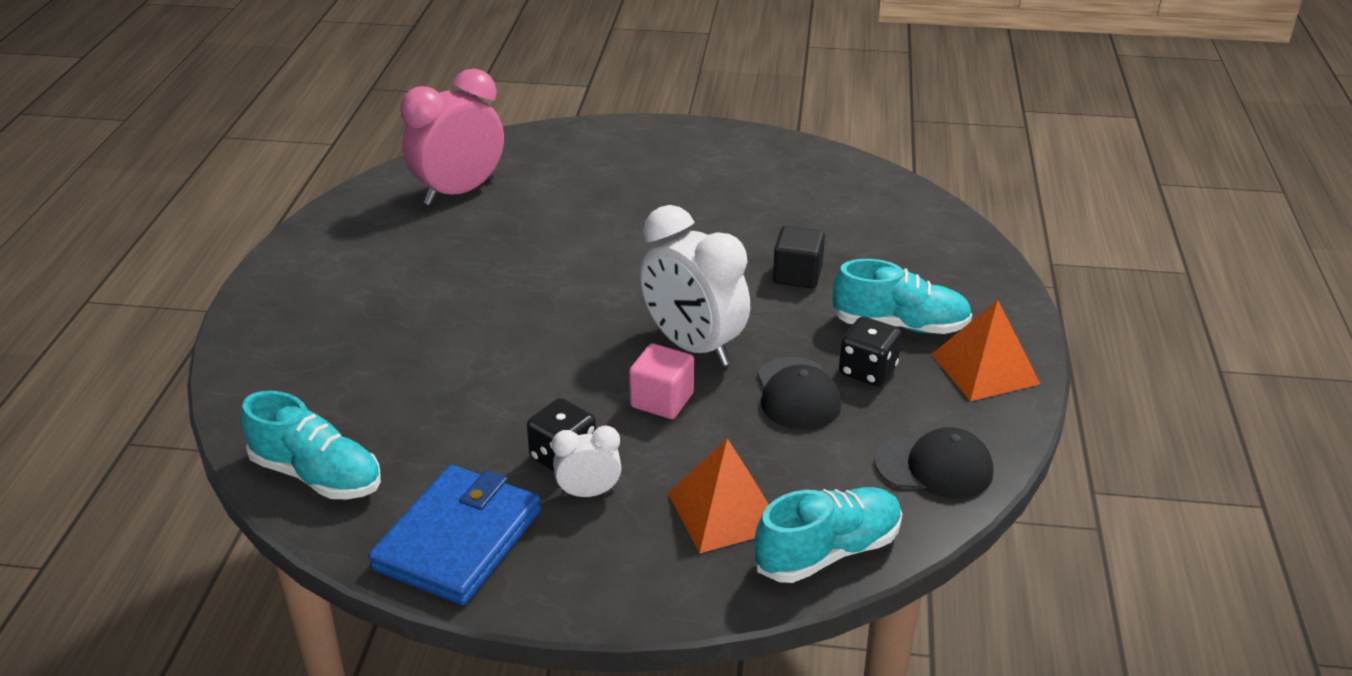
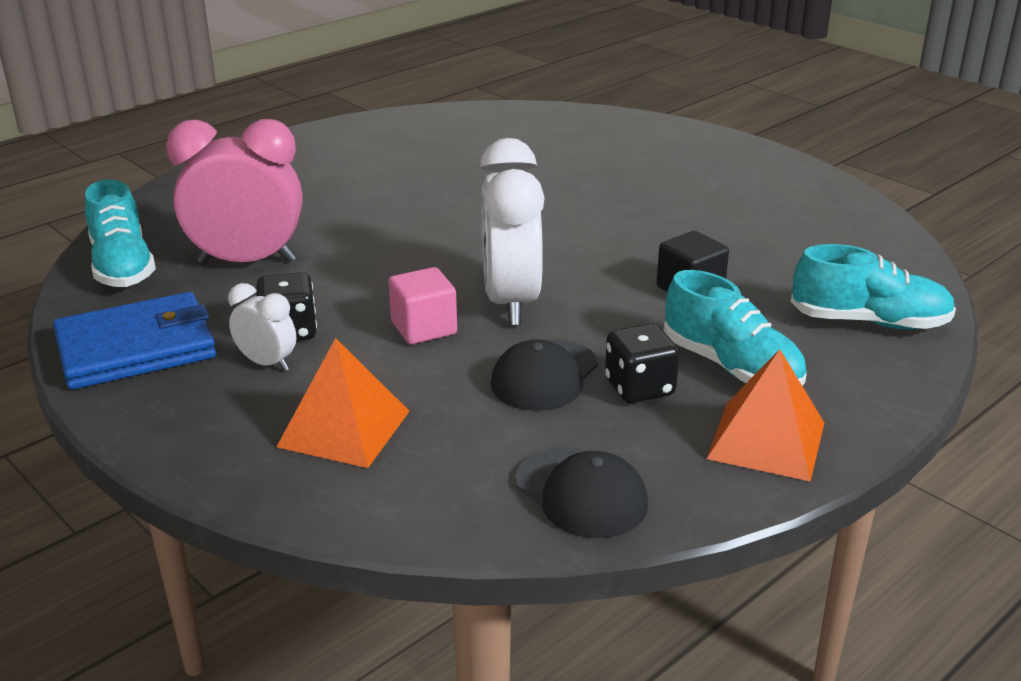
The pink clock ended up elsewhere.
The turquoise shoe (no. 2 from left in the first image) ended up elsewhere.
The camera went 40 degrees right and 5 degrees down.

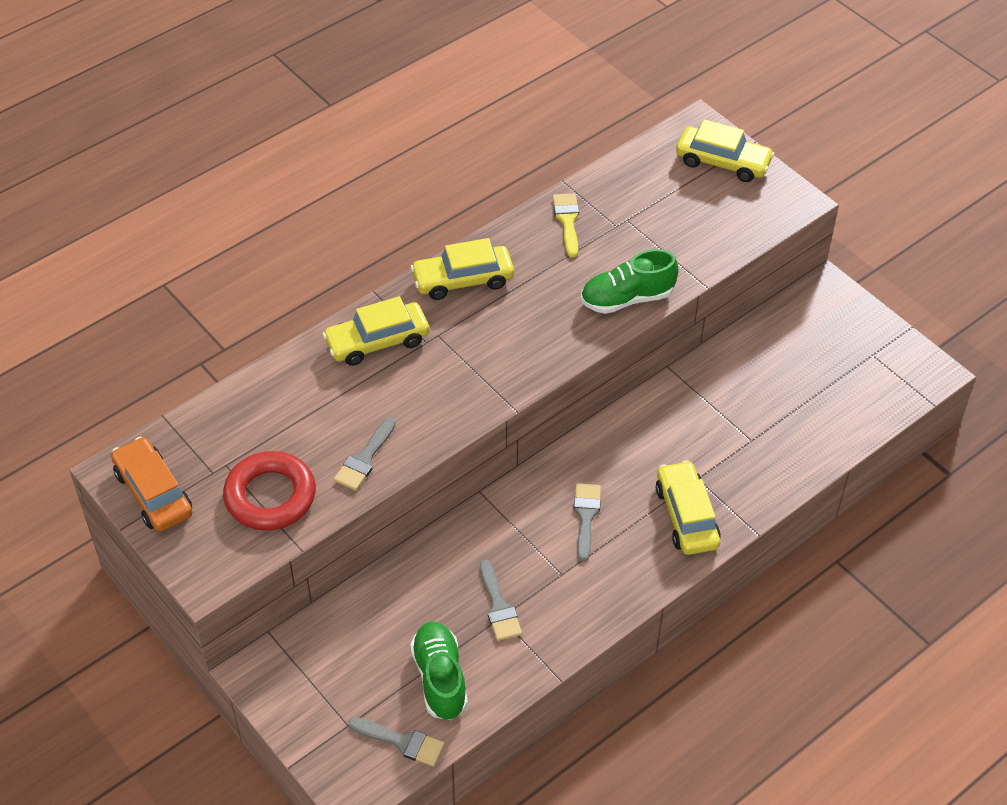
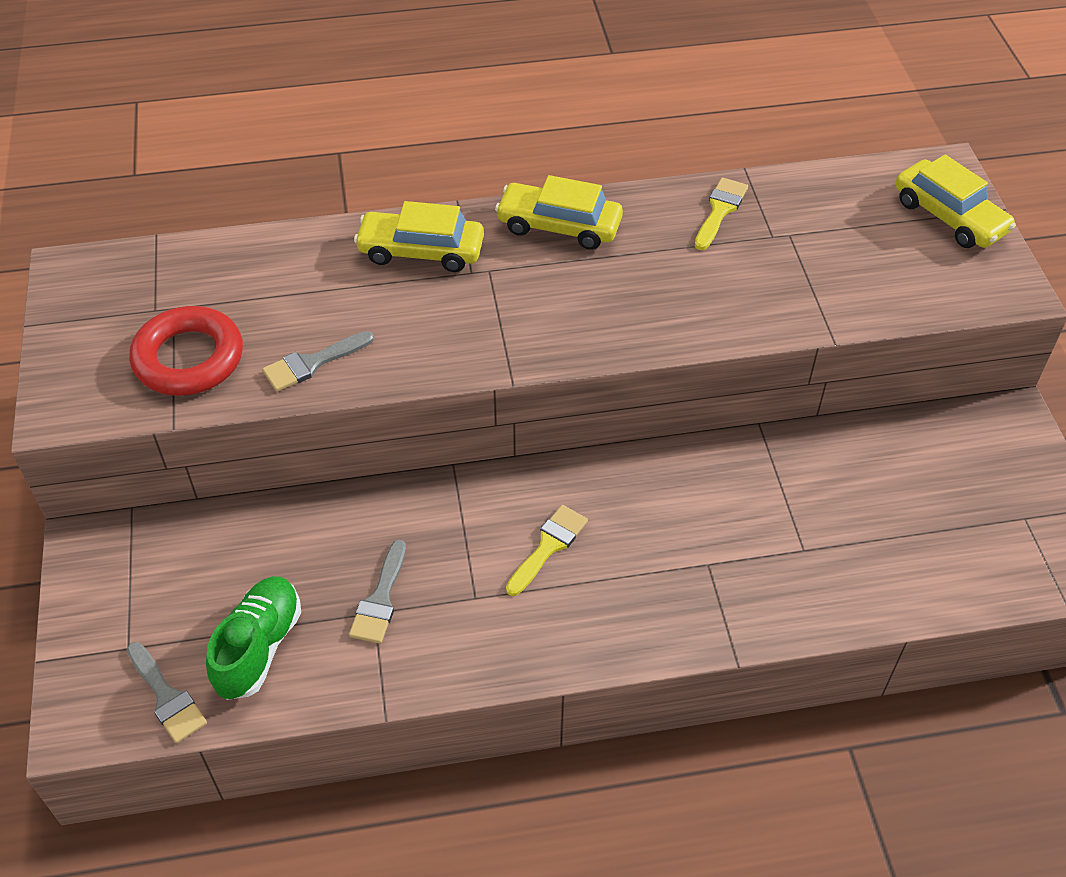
The second view lost the orange car.
What was the grey brush (no. 4 from left) turned into the yellow brush (no. 1 from left).
The second view lost the green shoe (no. 2 from left).
The second view lost the yellow car (no. 3 from left).
The camera went 30 degrees right and 0 degrees up.

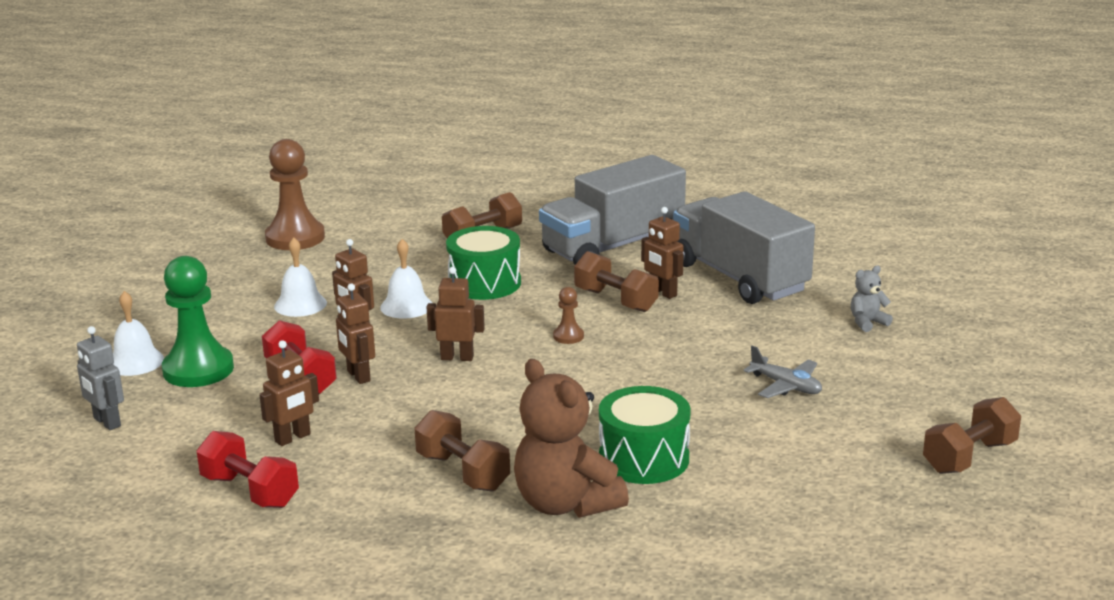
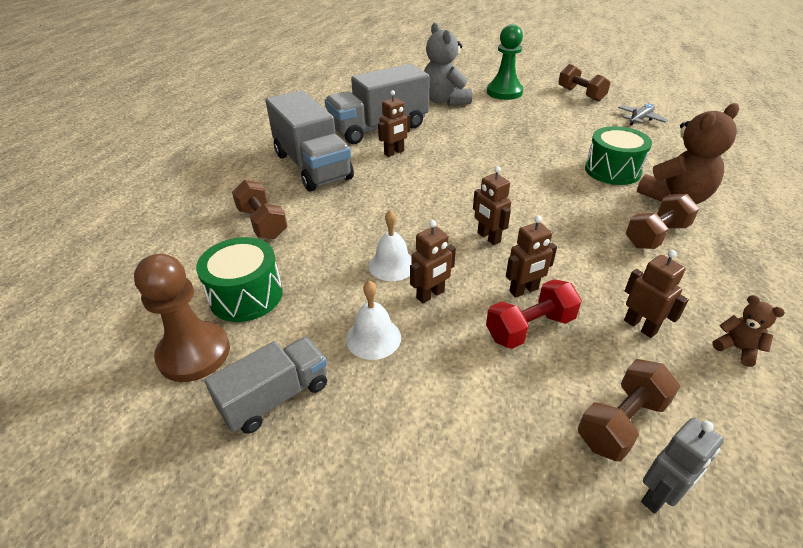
The second view lost the white bell (no. 1 from left).
The green pawn ended up elsewhere.
Where the red dumbbell (no. 1 from left) stood, the brown teddy bear (no. 2 from left) came to stand.
The brown robot (no. 4 from left in the first image) ended up facing another way, 45 degrees counterclockwise from before.
The green drum (no. 1 from left) ended up elsewhere.
The second view lost the brown pawn (no. 2 from left).
The brown dumbbell (no. 3 from left) ended up elsewhere.
The grey plane ended up elsewhere.
The size of the grey teddy bear changed by a factor of 2.20.
The second view gained the grey truck (no. 1 from left).
The camera went 85 degrees left and 15 degrees up.

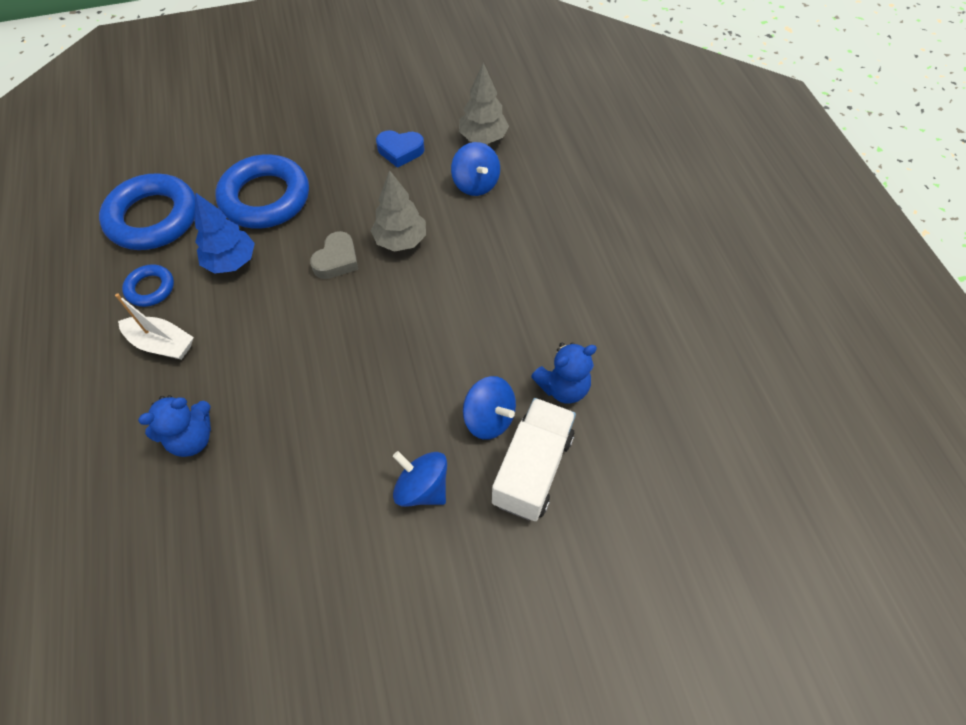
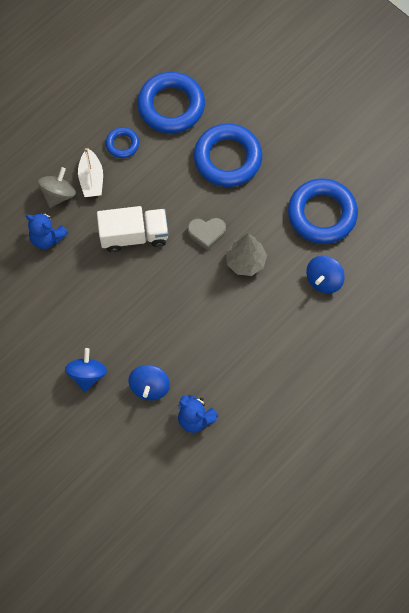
The second view lost the blue tree.
Where the blue heart stood, the blue ring (no. 4 from left) came to stand.
The second view lost the grey tree (no. 2 from left).
The white truck ended up elsewhere.
The second view gained the grey spinning top.
The camera went 60 degrees right and 10 degrees up.

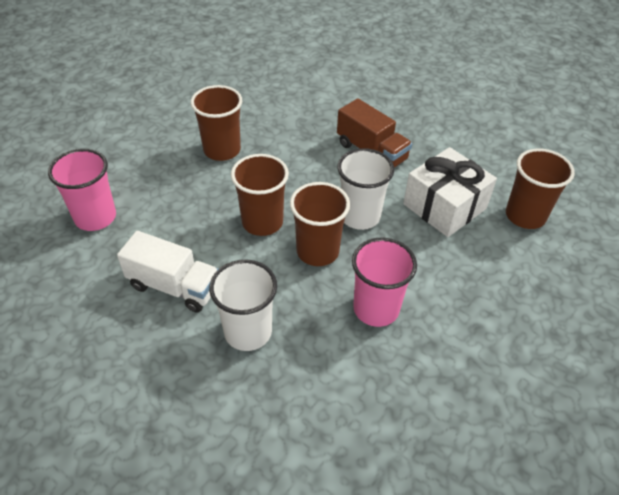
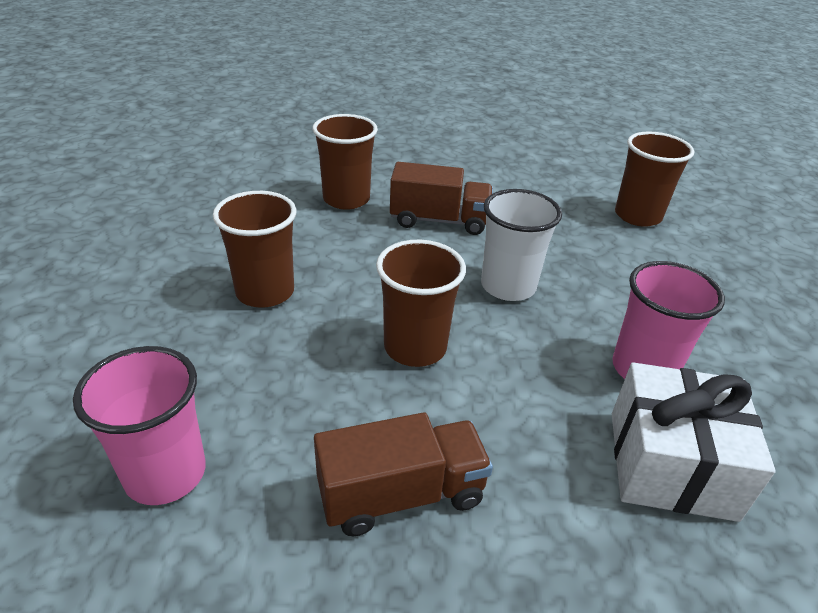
What was the white truck turned into the brown truck (no. 1 from left).
The second view lost the white cup (no. 1 from left).
The brown cup (no. 3 from left in the first image) ended up elsewhere.
The white gift ended up elsewhere.
The camera went 40 degrees left and 10 degrees down.

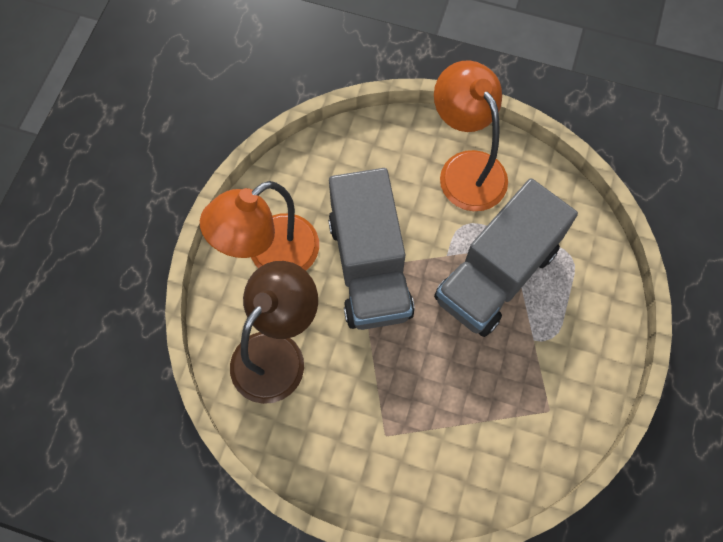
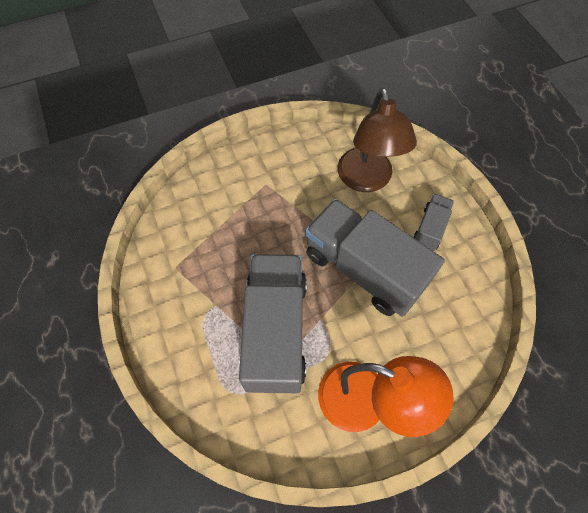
Where the orange lamp (no. 1 from left) stood, the grey truck (no. 3 from left) came to stand.
The camera went 140 degrees right and 5 degrees down.

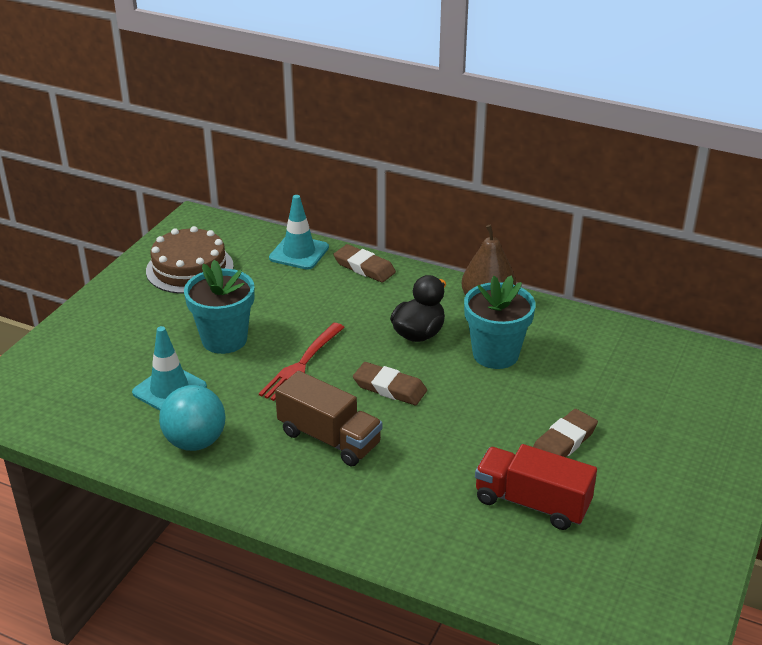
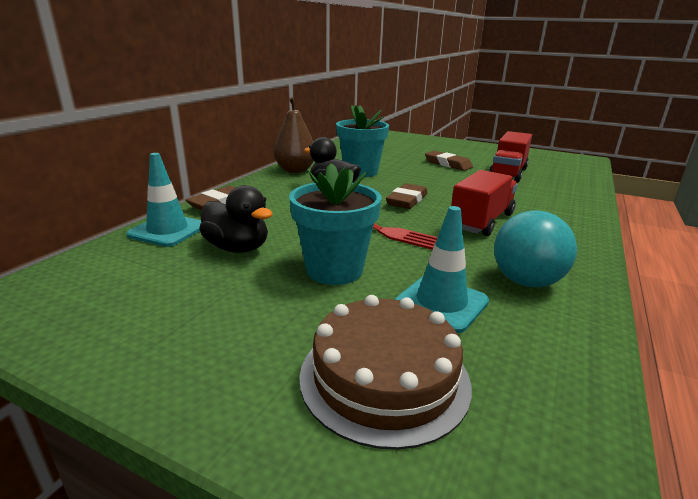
The brown cake ended up elsewhere.
What was the brown truck turned into the red truck (no. 1 from left).
The second view gained the black duck (no. 1 from left).
The camera went 90 degrees left and 10 degrees down.

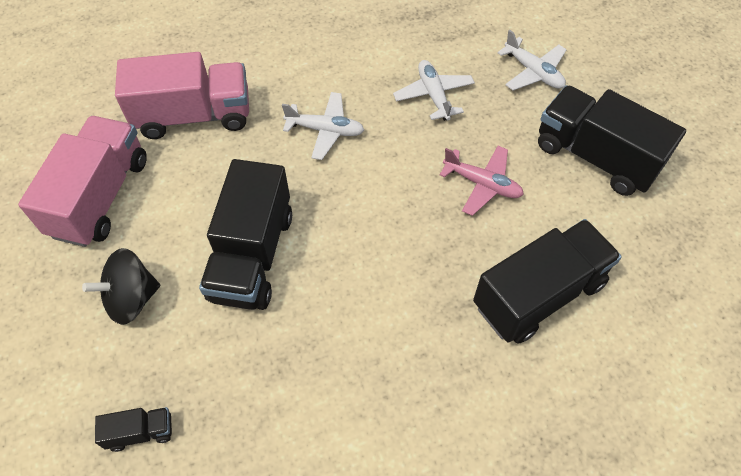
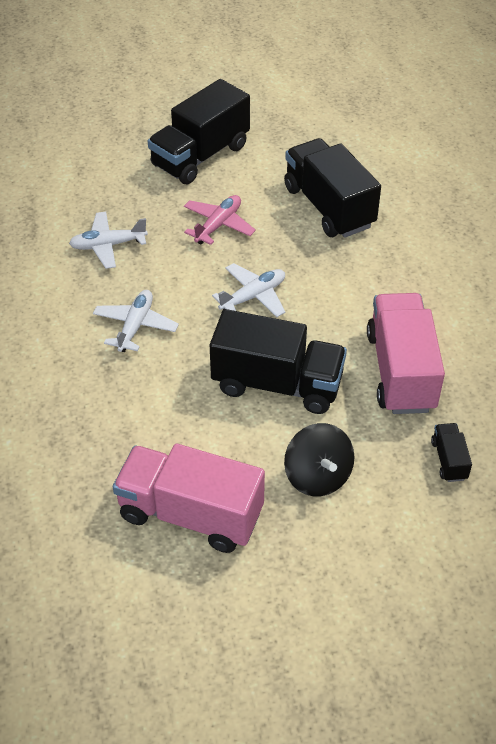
The pink truck (no. 2 from left) ended up elsewhere.
The white plane (no. 3 from left) ended up elsewhere.
The camera went 85 degrees left and 10 degrees down.

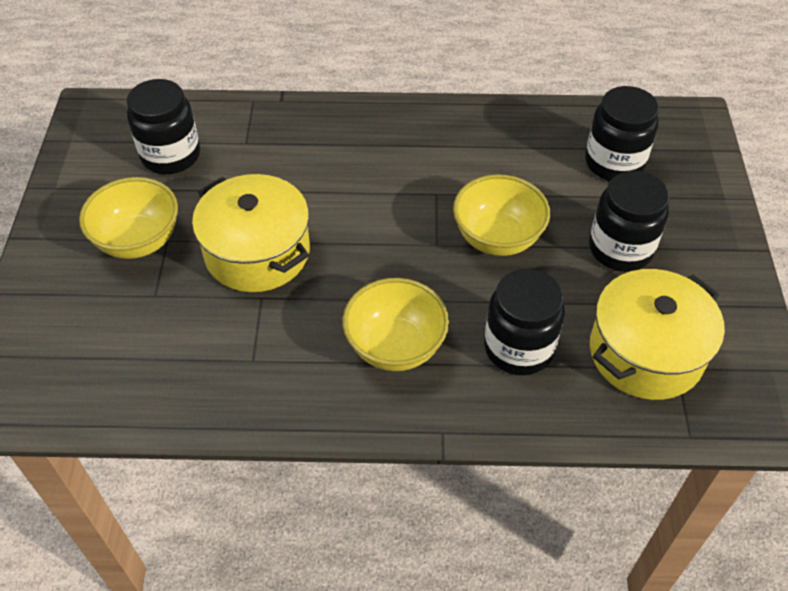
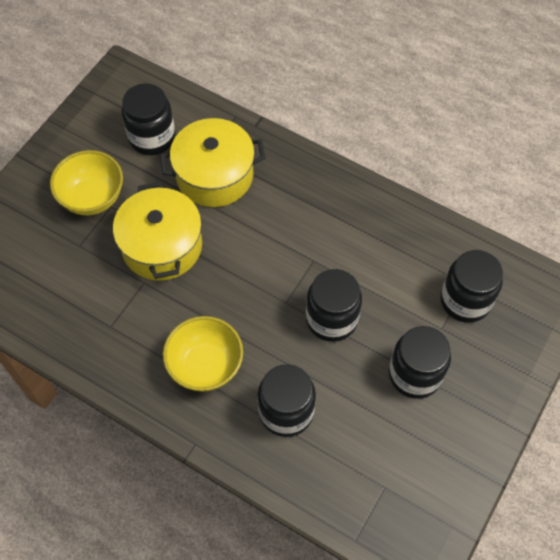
Where the yellow bowl (no. 3 from left) stood, the black jar (no. 3 from left) came to stand.
The yellow pot (no. 2 from left) ended up elsewhere.
The camera went 30 degrees right and 10 degrees up.

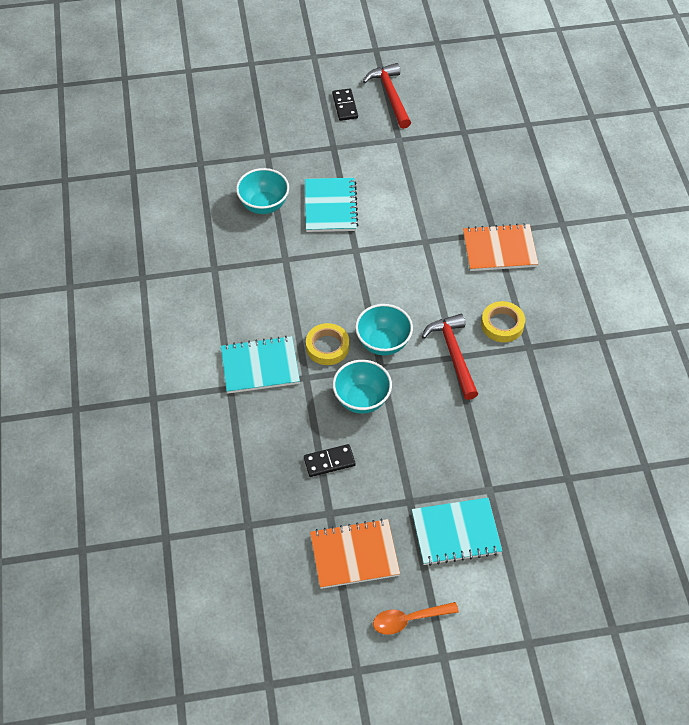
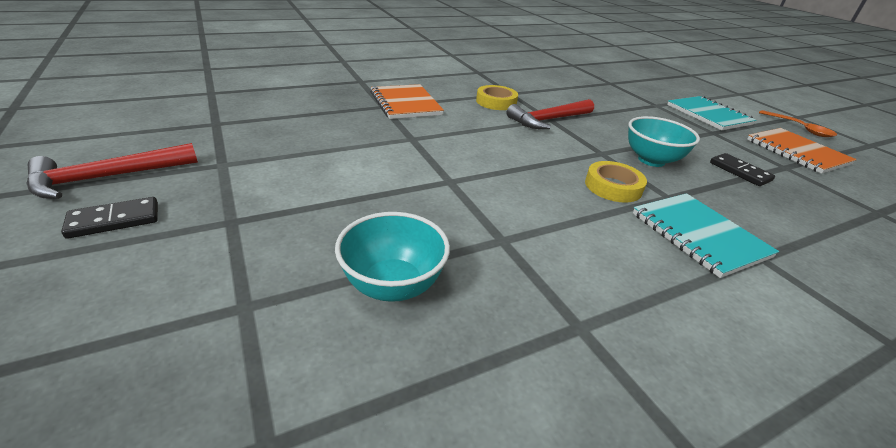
The second view lost the turquoise notebook (no. 2 from left).
The second view lost the turquoise bowl (no. 3 from left).
The camera went 110 degrees left and 20 degrees down.

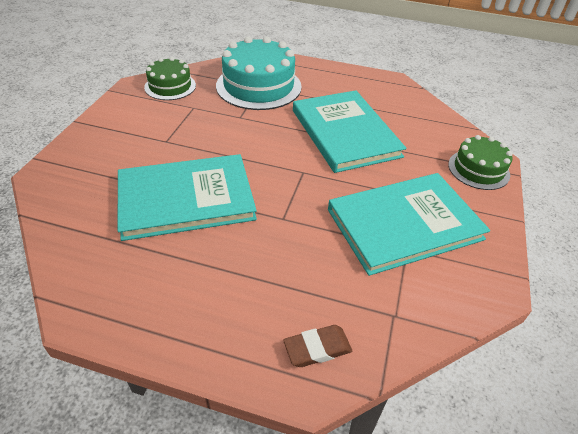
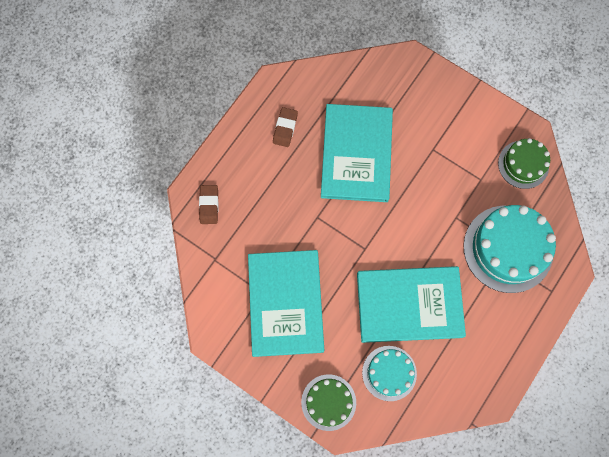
The second view gained the brown eraser (no. 2 from left).
The second view gained the turquoise cake (no. 1 from left).
The camera went 110 degrees right and 30 degrees up.

